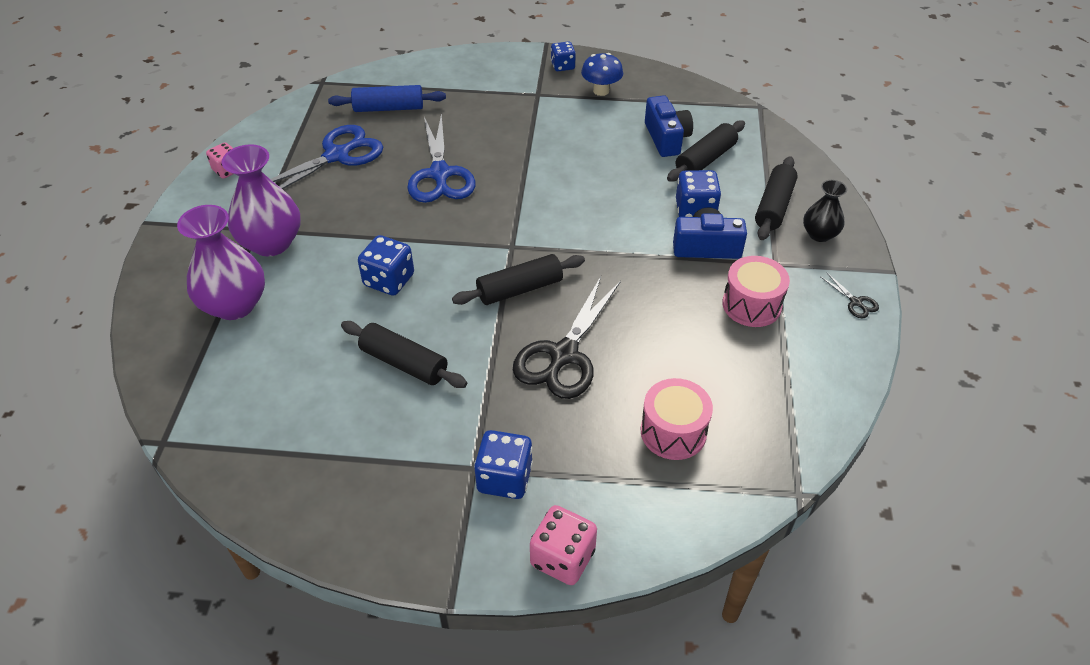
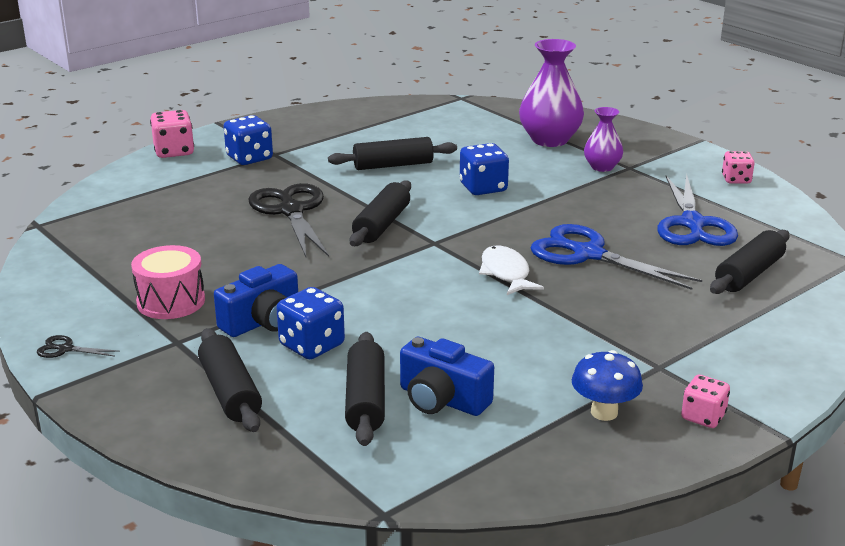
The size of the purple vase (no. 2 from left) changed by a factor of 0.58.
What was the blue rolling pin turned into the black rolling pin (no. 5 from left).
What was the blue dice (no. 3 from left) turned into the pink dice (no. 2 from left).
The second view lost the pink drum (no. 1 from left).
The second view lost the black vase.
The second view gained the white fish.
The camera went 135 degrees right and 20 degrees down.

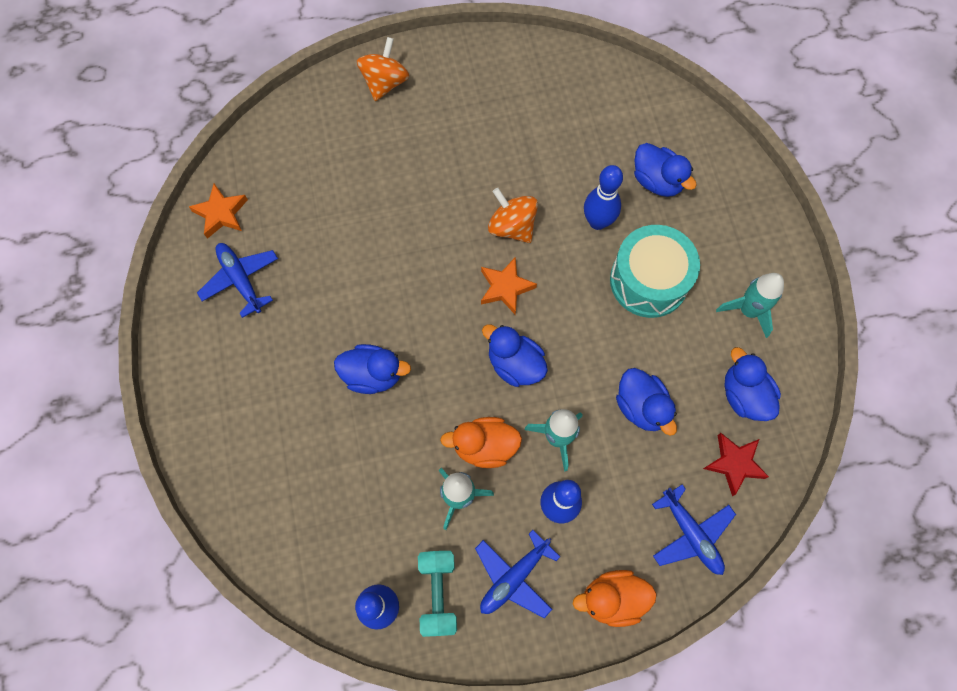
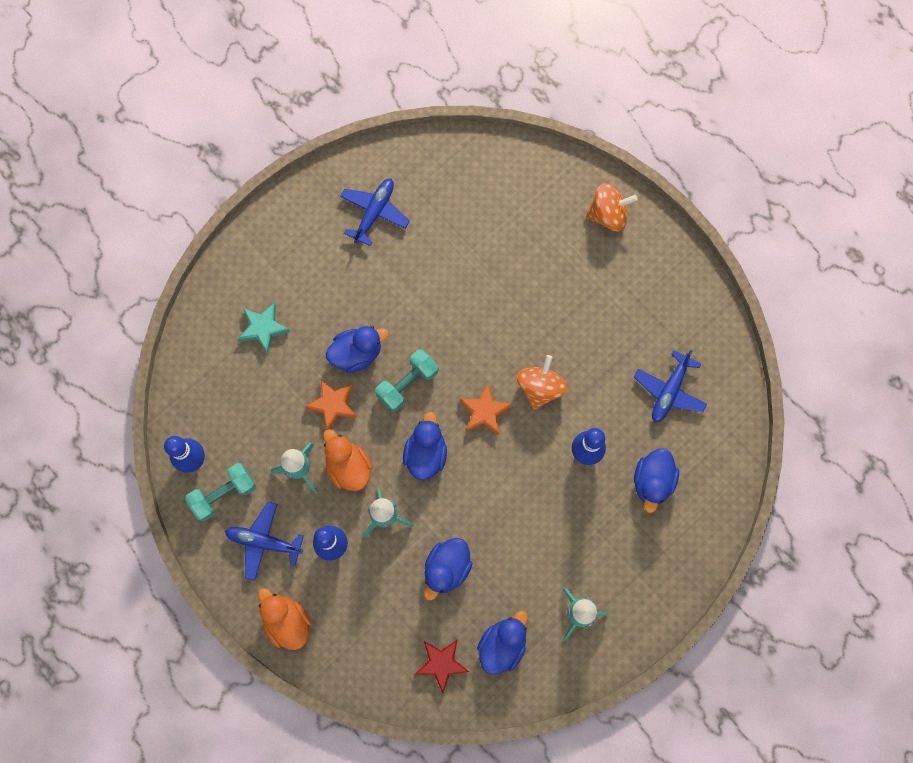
The orange star (no. 1 from left) ended up elsewhere.
The blue duck (no. 1 from left) ended up facing another way, 90 degrees counterclockwise from before.
The second view lost the turquoise drum.
The blue plane (no. 3 from left) ended up elsewhere.
The second view gained the turquoise star.
The second view gained the turquoise dumbbell (no. 2 from left).
The camera went 60 degrees right and 5 degrees up.

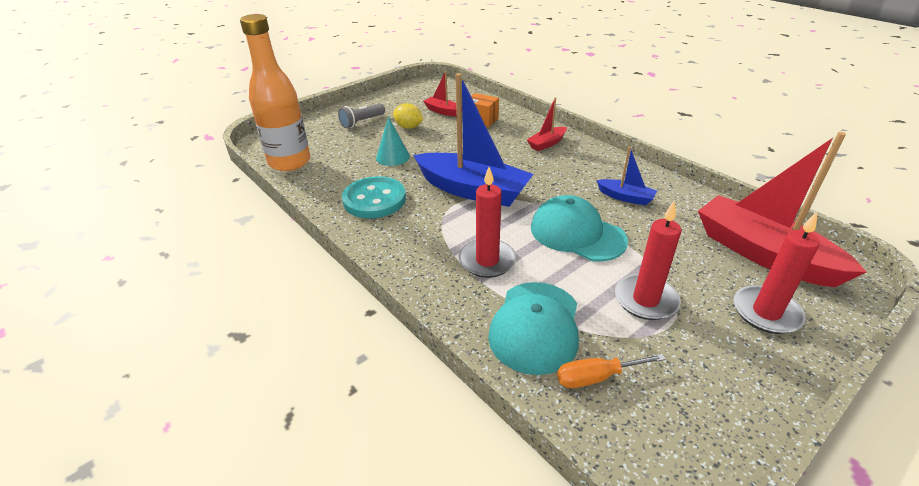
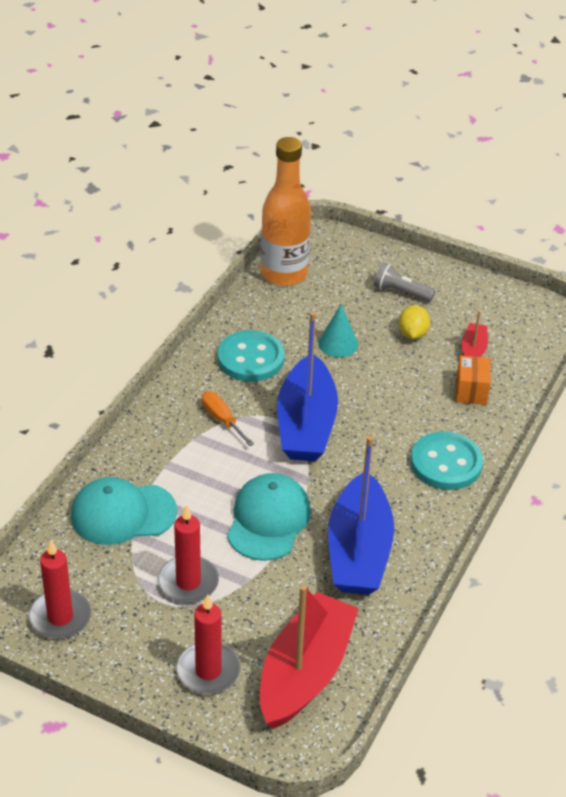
The red candle (no. 1 from left) ended up elsewhere.
Where the red boat (no. 2 from left) stood, the turquoise button (no. 2 from left) came to stand.
The orange screwdriver ended up elsewhere.
The size of the blue boat (no. 2 from left) changed by a factor of 2.19.
The camera went 65 degrees right and 5 degrees up.

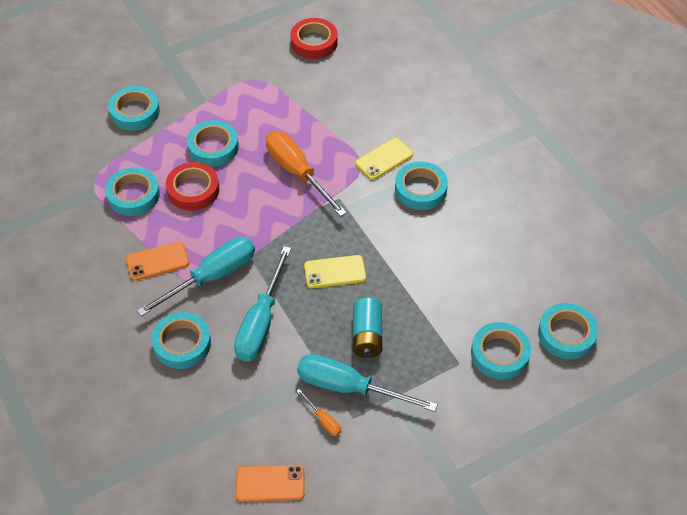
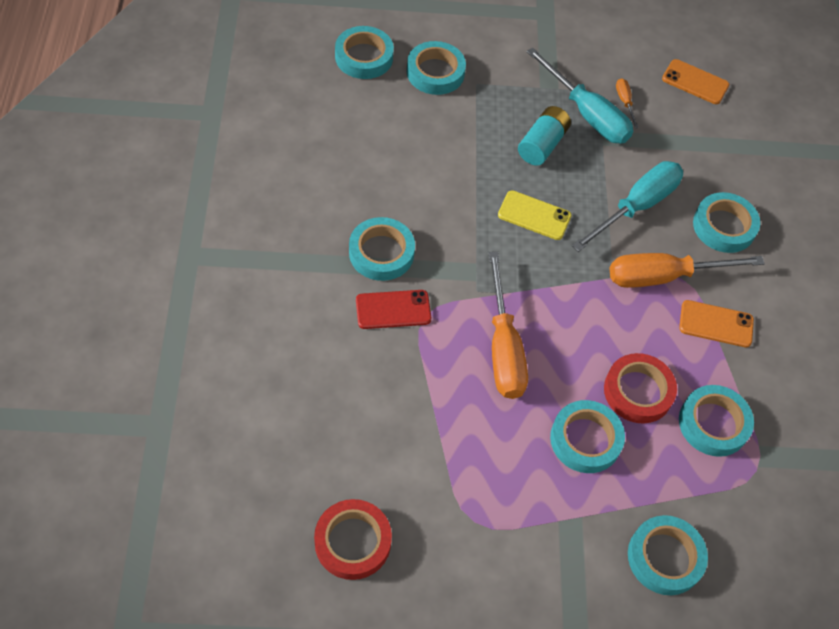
What was the turquoise screwdriver (no. 1 from left) turned into the orange screwdriver (no. 3 from left).
What was the yellow phone (no. 2 from left) turned into the red phone.
The camera went 155 degrees left and 5 degrees up.

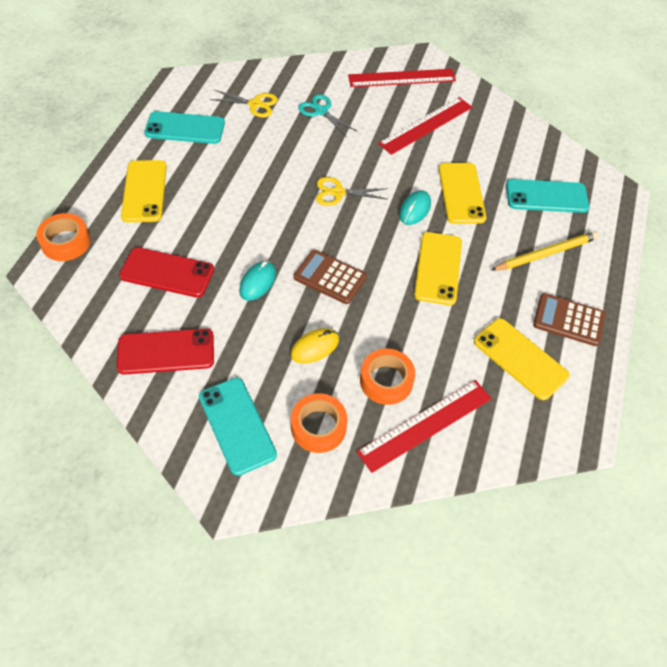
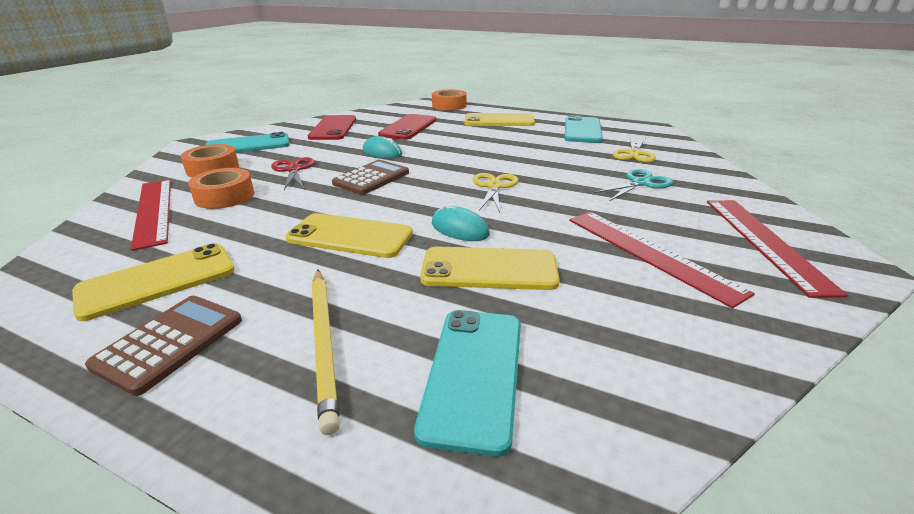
Where the yellow mouse stood, the red scissors came to stand.
The camera went 100 degrees right and 25 degrees down.

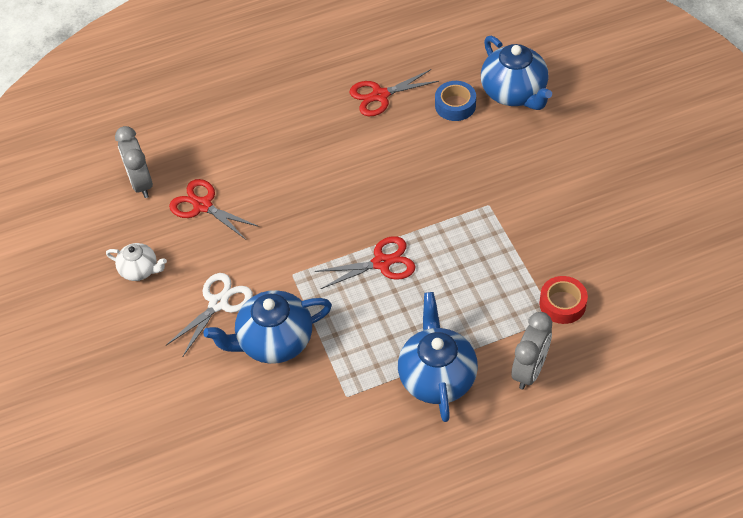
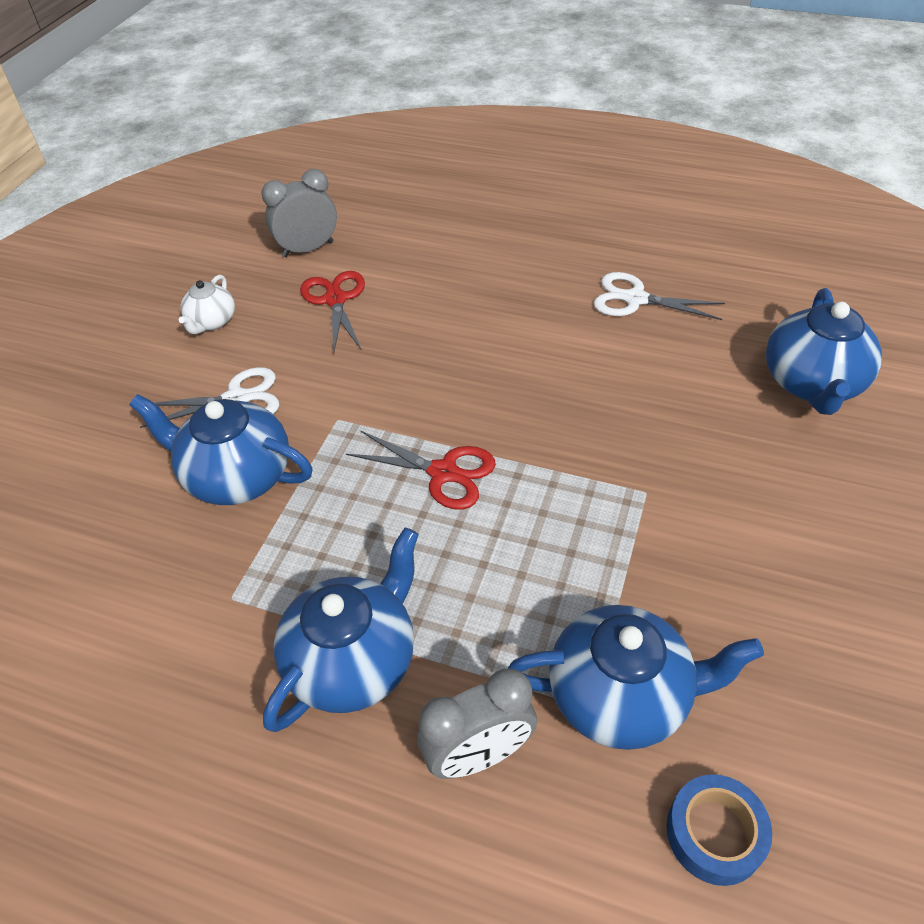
The white teapot ended up facing another way, 45 degrees clockwise from before.
The grey clock (no. 1 from left) ended up facing another way, 45 degrees clockwise from before.
What was the red scissors (no. 3 from left) turned into the white scissors (no. 2 from left).
The blue tape ended up elsewhere.
Where the red tape stood, the blue teapot (no. 3 from left) came to stand.
The camera went 40 degrees right and 5 degrees down.

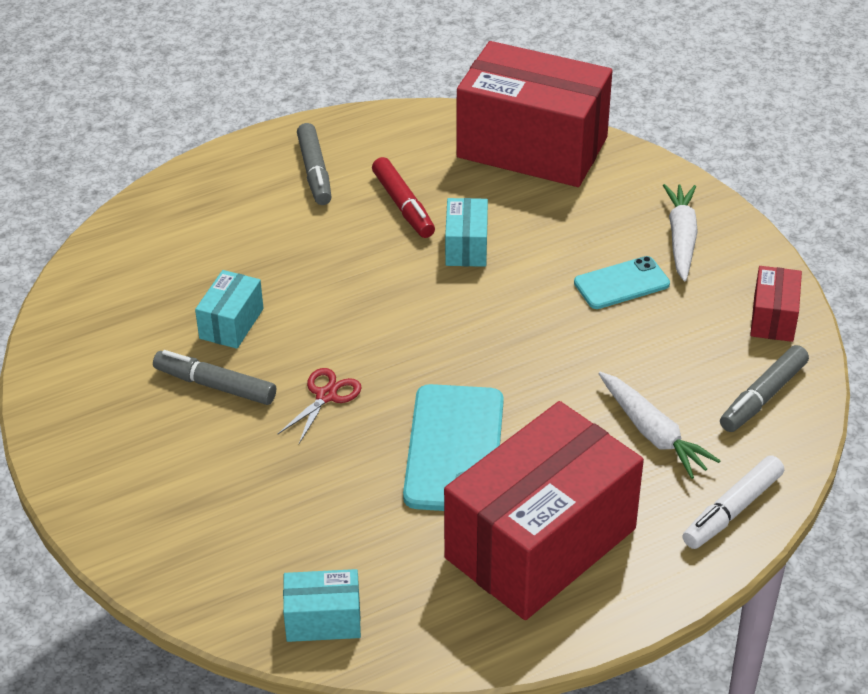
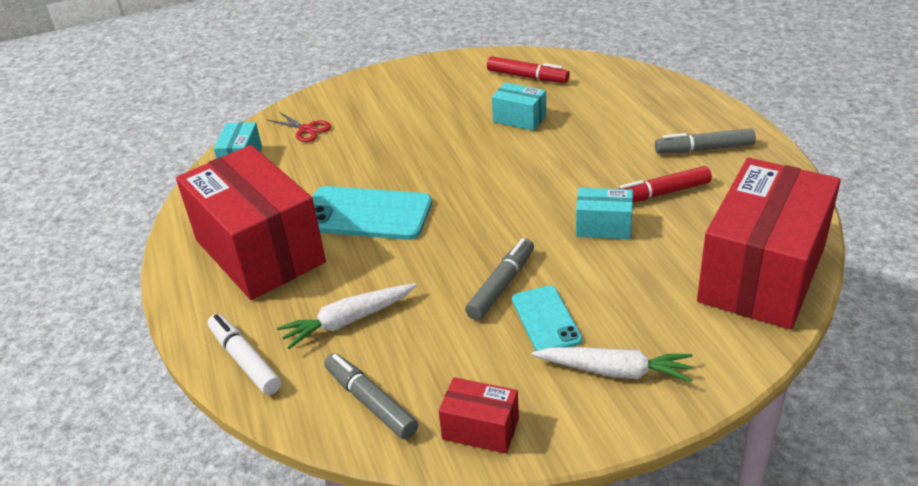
The grey marker (no. 1 from left in the first image) ended up elsewhere.
The red scissors ended up elsewhere.
The second view gained the red marker (no. 1 from left).
The camera went 100 degrees right and 5 degrees down.

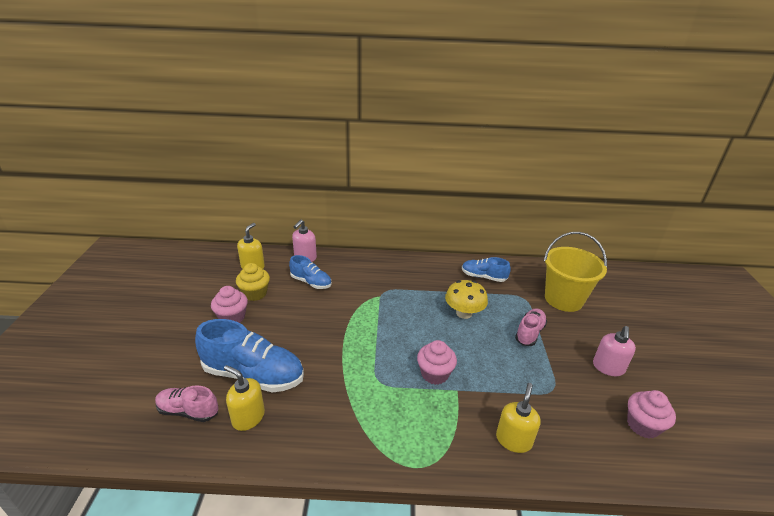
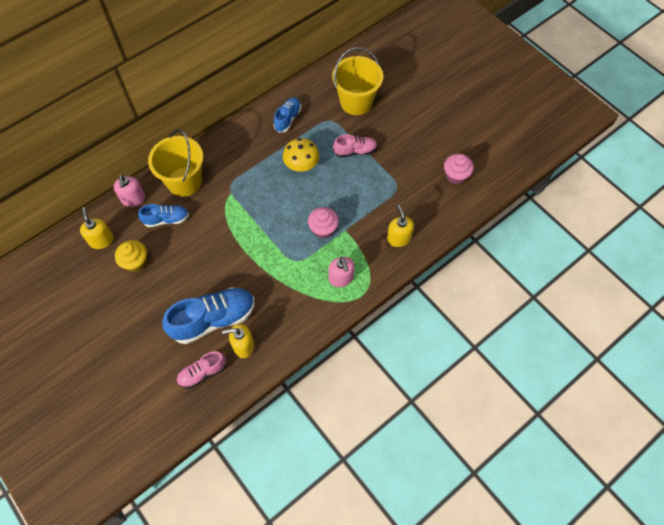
The second view lost the pink cupcake (no. 1 from left).
The blue shoe (no. 3 from left) ended up facing another way, 135 degrees clockwise from before.
The pink shoe (no. 2 from left) ended up facing another way, 90 degrees clockwise from before.
The pink soap dispenser (no. 2 from left) ended up elsewhere.
The second view gained the yellow bucket (no. 1 from left).
The camera went 40 degrees left and 30 degrees up.

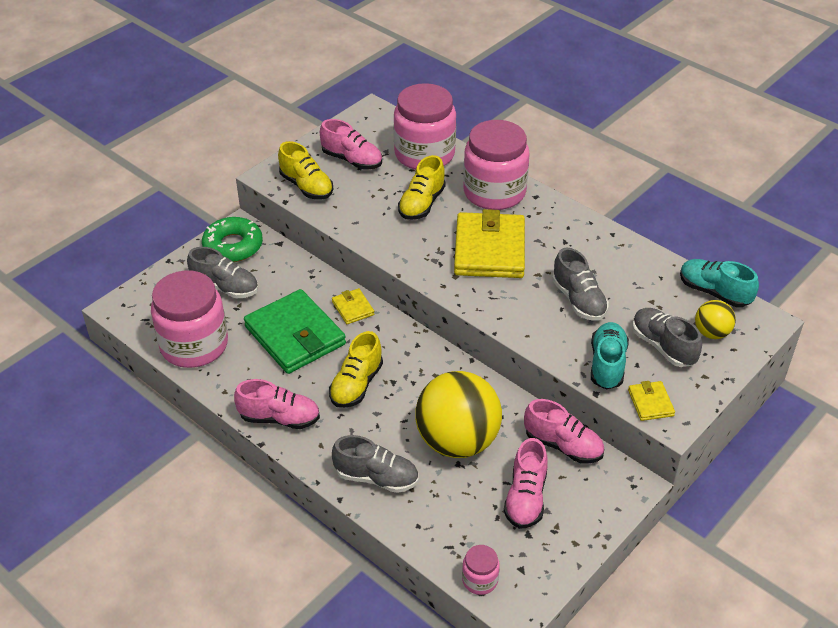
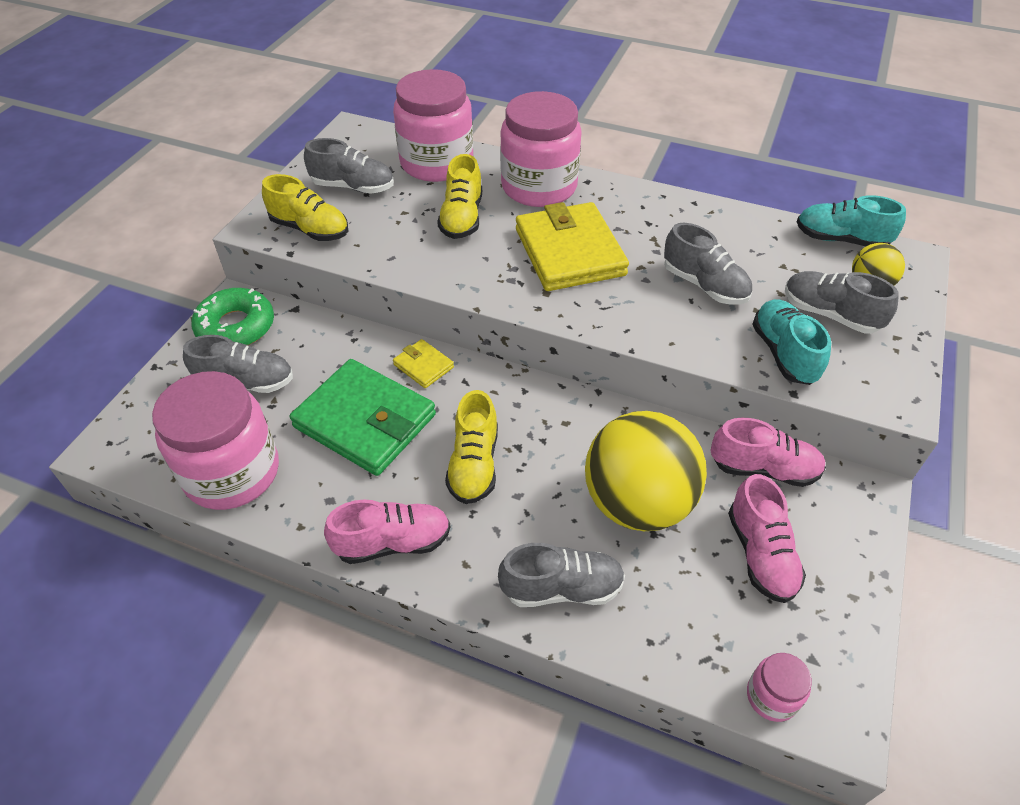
What was the pink shoe (no. 2 from left) turned into the grey shoe (no. 2 from left).
The second view lost the yellow wallet (no. 3 from left).
The camera went 20 degrees left and 5 degrees up.

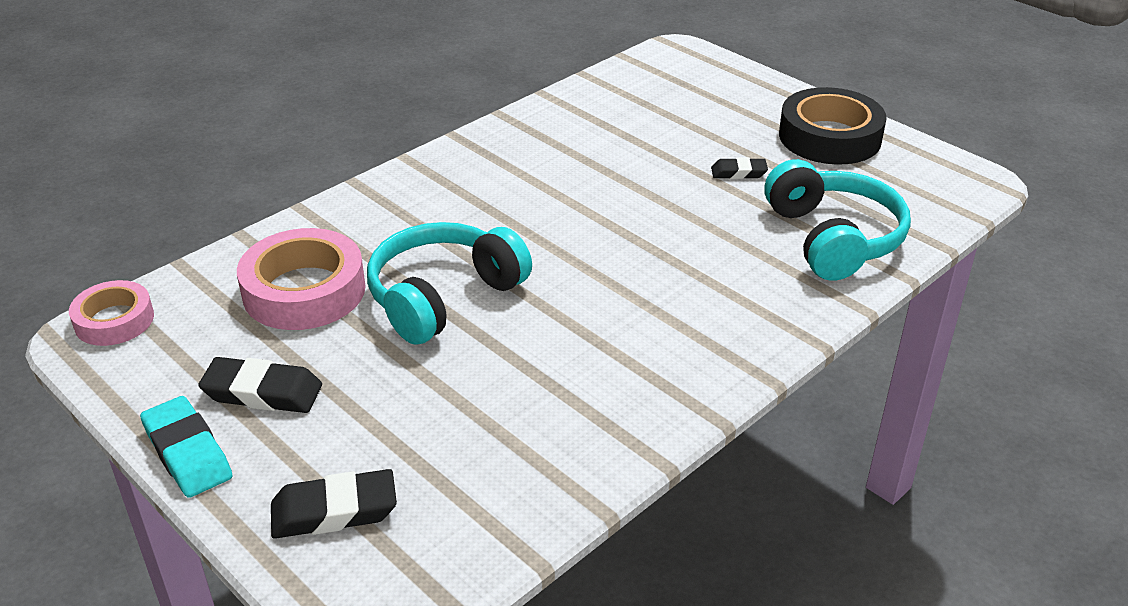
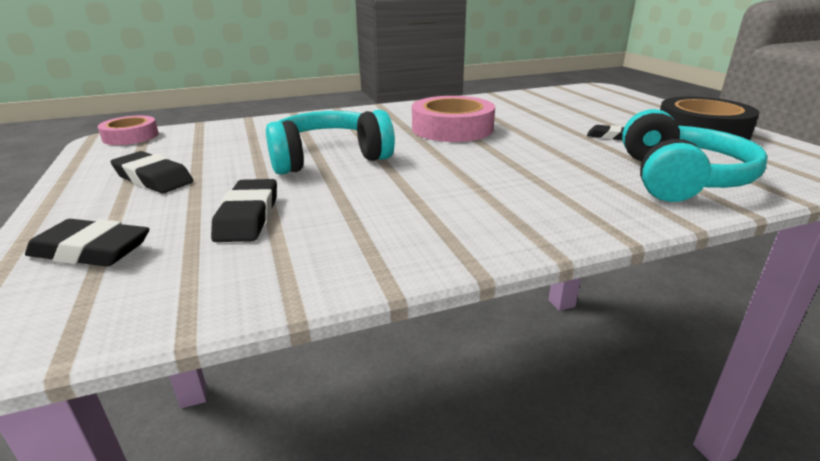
The second view lost the turquoise eraser.
The pink tape (no. 2 from left) ended up elsewhere.
The second view gained the black eraser (no. 3 from left).
The camera went 25 degrees right and 10 degrees down.

